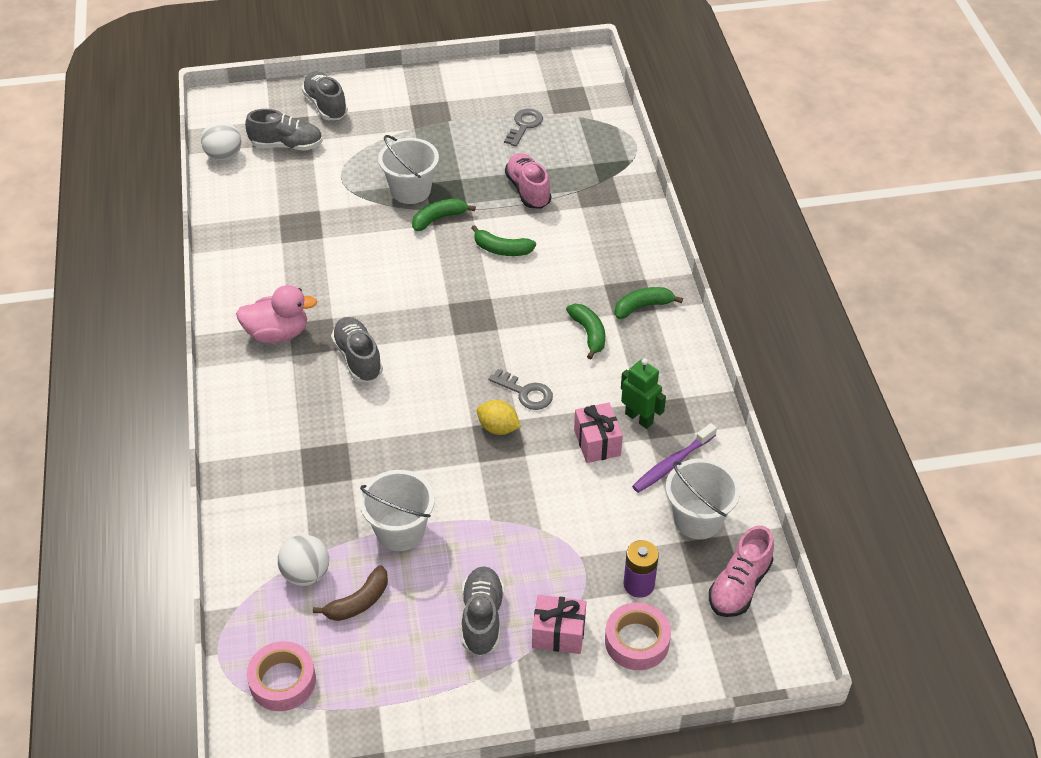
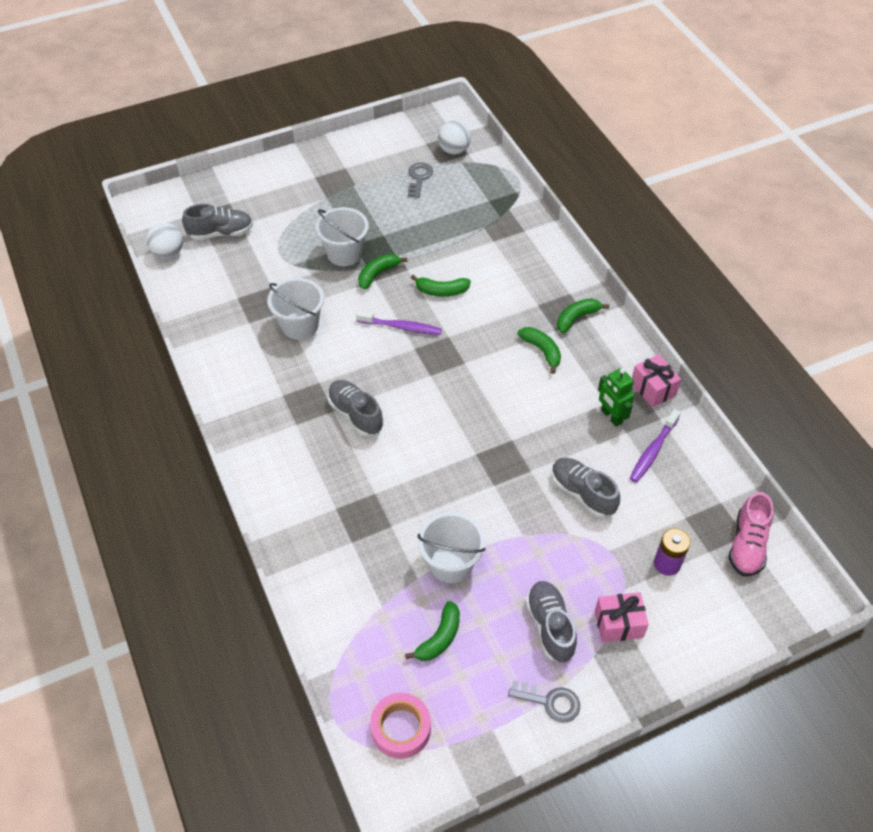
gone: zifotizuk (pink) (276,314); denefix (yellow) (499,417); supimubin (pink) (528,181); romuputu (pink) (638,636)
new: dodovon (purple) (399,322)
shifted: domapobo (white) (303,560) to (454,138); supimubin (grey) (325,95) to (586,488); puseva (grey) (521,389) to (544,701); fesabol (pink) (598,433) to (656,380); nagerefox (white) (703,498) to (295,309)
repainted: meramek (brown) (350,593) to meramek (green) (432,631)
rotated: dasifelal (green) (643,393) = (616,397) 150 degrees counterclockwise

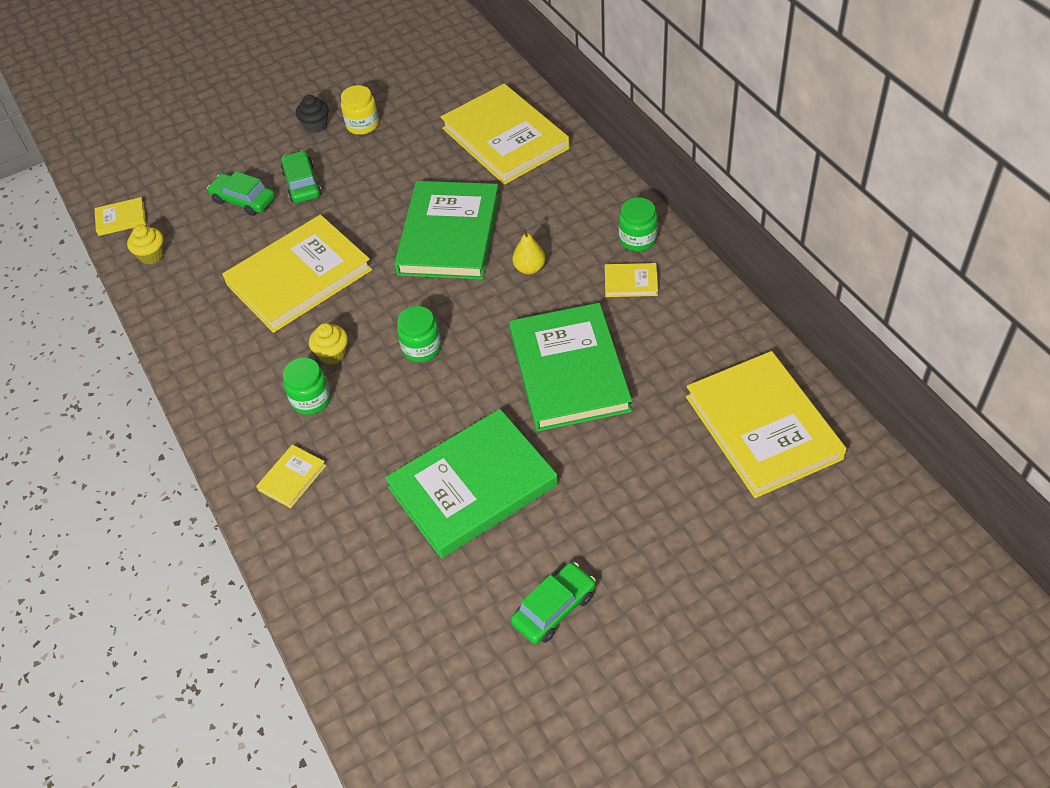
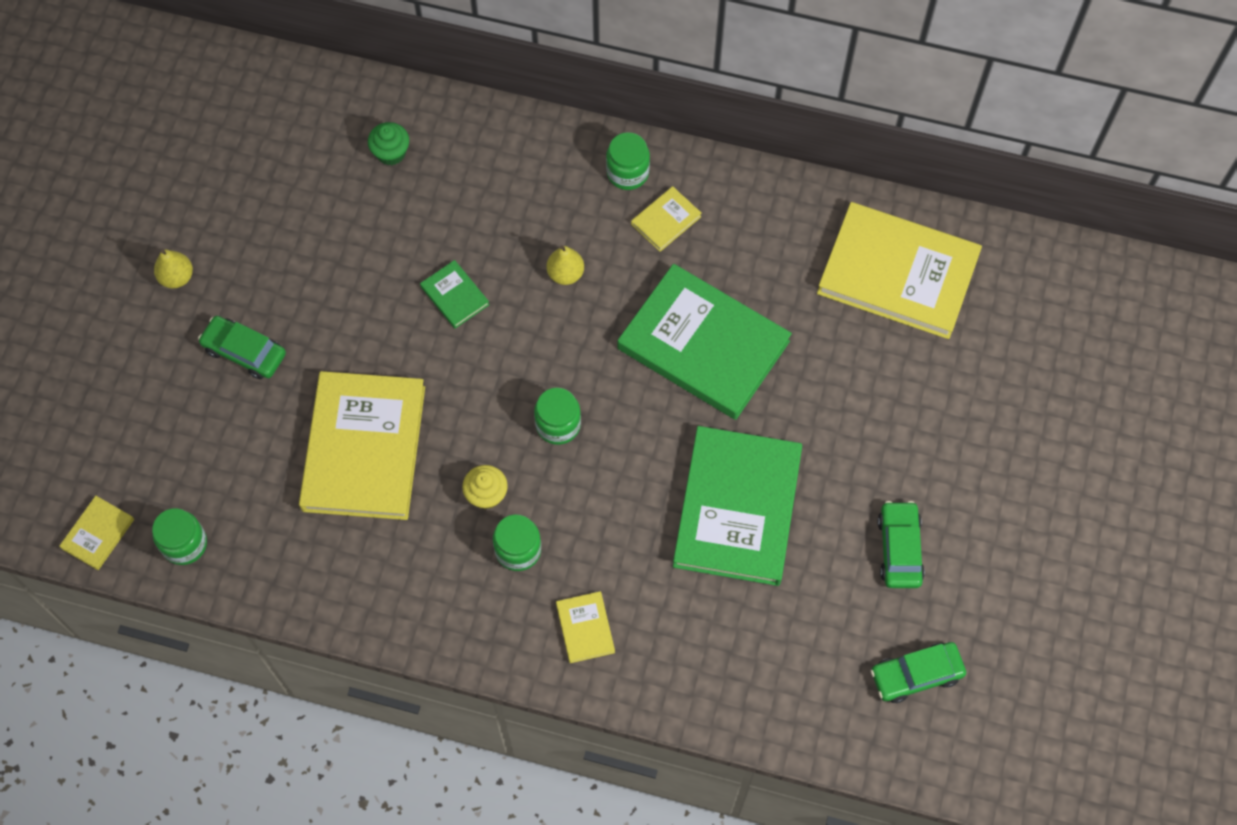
gone: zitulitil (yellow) (360,110)
shifted: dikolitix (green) (241,193) to (918,672)
swapped: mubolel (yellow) (145,244) to zitulitil (green) (179,536); mubolel (black) (312,114) to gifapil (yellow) (173,268); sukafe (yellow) (505,134) to mubolel (green) (388,143)
scaled: sukafe (green) (446,230) = (455,294) x0.42

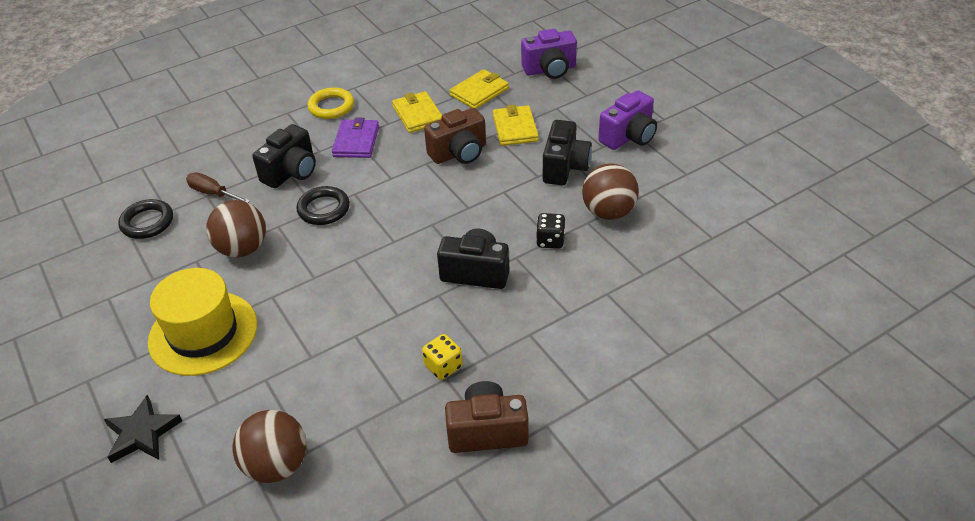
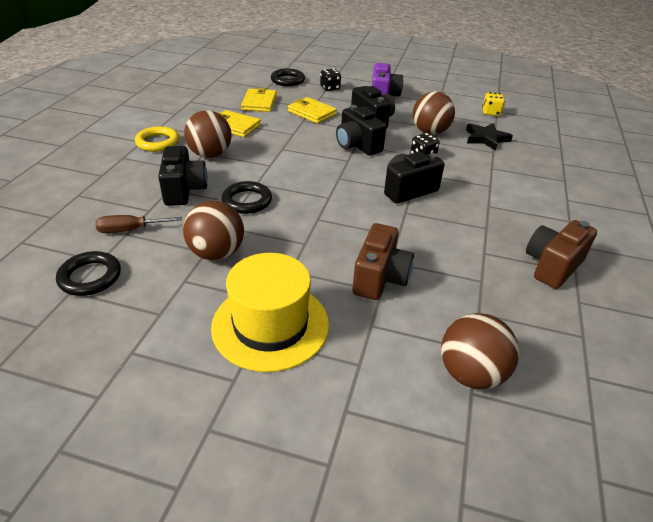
new: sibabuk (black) (330,80); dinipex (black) (361,130)
shifted: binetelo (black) (143,429) to (489,137); sibabuk (yellow) (442,357) to (493,104); dinipex (brown) (455,136) to (383,261)
swapped: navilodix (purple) (355,138) to domapobo (brown) (208,134); dinipex (purple) (549,54) to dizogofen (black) (288,77)

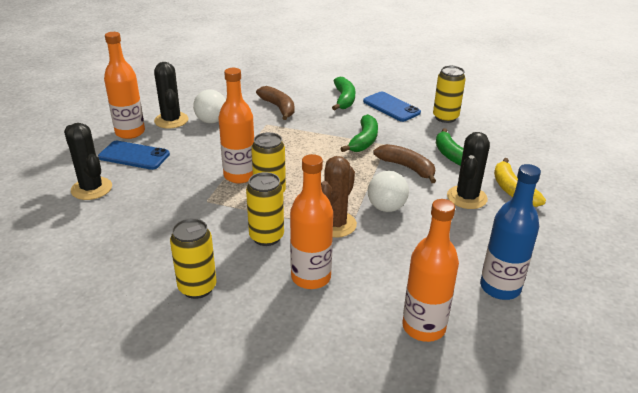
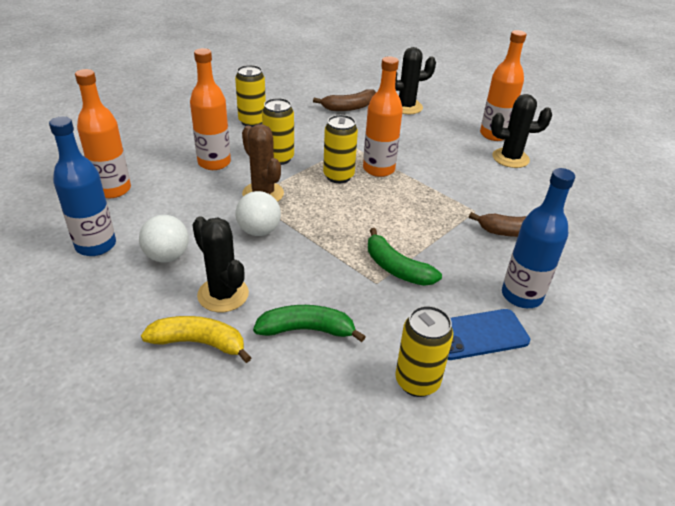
gone: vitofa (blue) (134,155)
shifted: domapobo (white) (209,106) to (164,239); meramek (brown) (404,163) to (344,100)
swapped: meramek (green) (343,93) to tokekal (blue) (538,238)

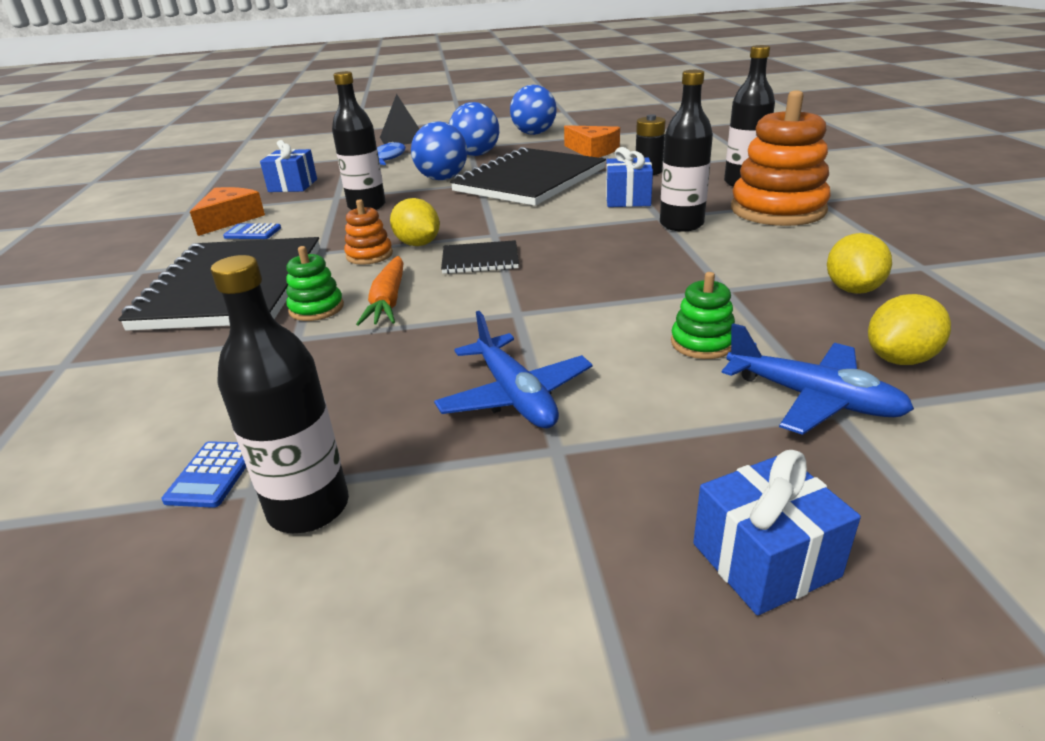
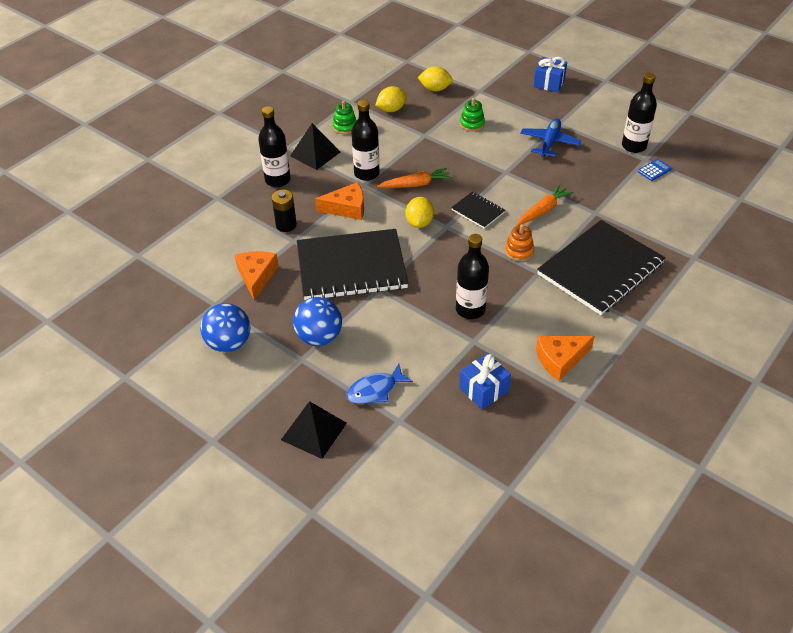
gone: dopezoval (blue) (252,231); domapobo (blue) (439,150); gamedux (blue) (817,379)
new: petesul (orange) (414,177)
shifted: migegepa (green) (315,283) to (344,117); denefix (yellow) (415,222) to (419,212)
swapped: fesabol (blue) (629,177) to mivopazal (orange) (339,201); migegepa (orange) (781,158) to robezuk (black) (315,146)

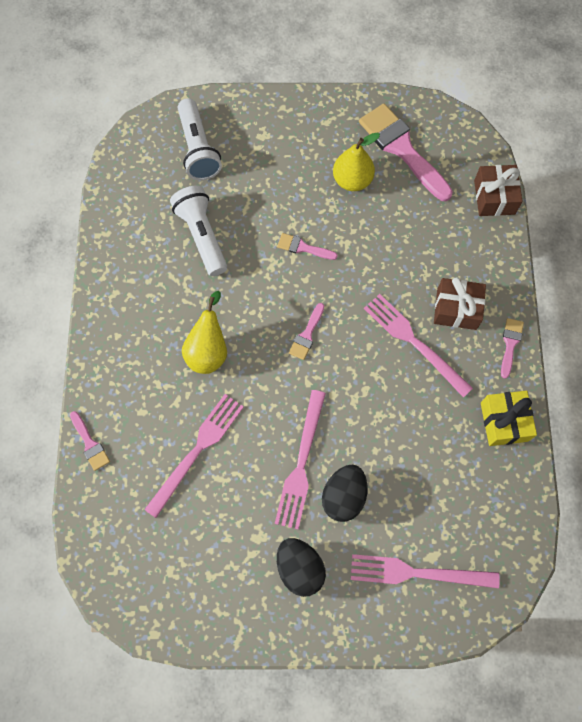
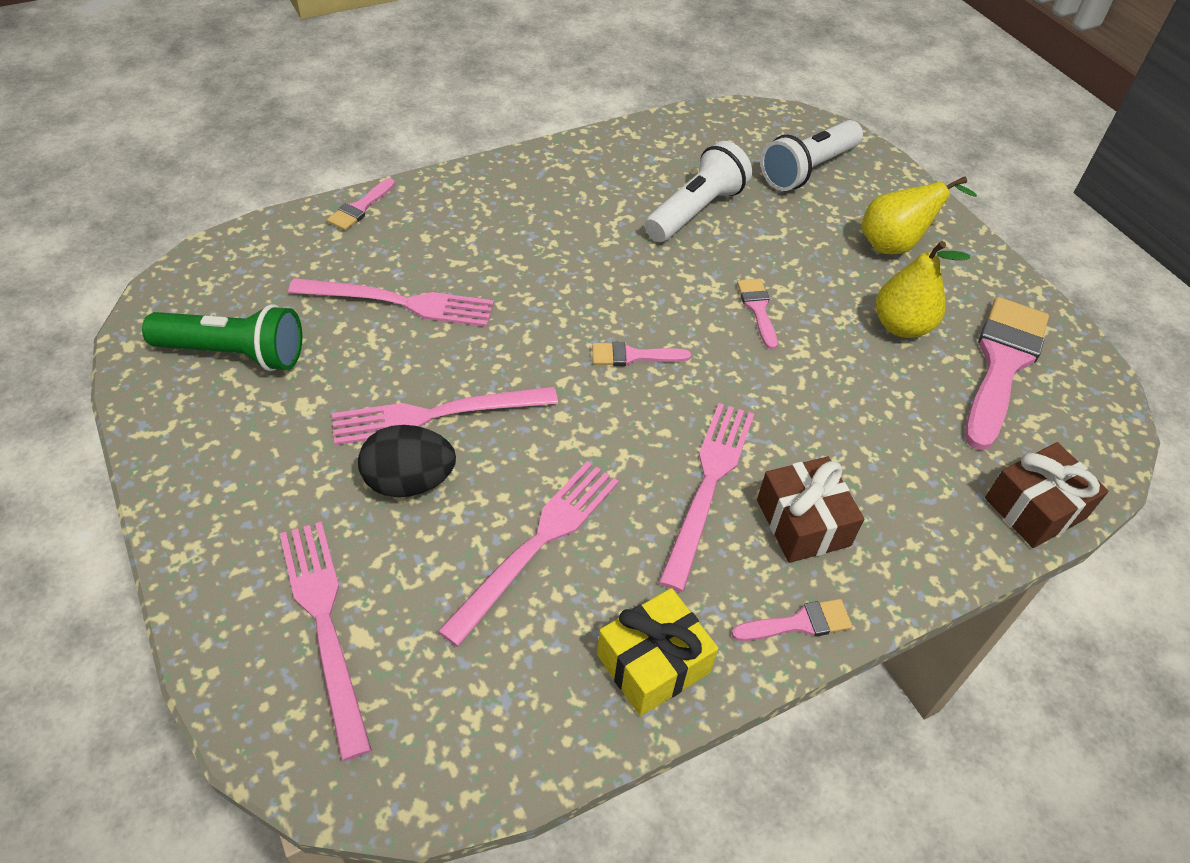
gone: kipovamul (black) (301,567)
new: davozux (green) (222,337); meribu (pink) (528,554)
shifted: gifapil (yellow) (204,332) to (919,215)

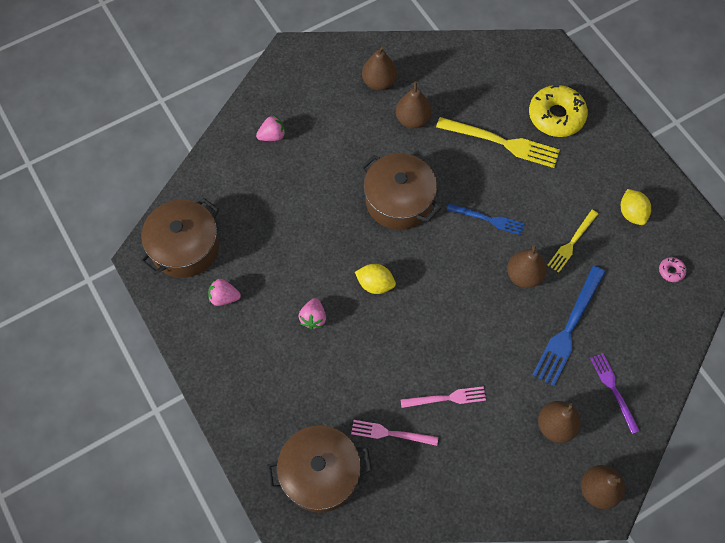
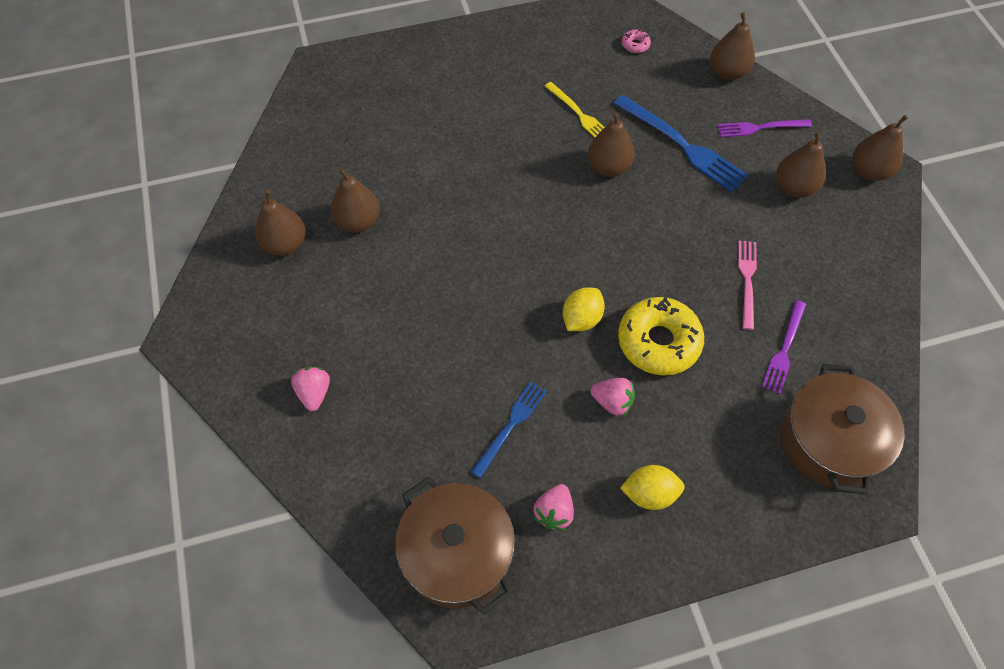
gone: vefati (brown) (400,191); meribu (yellow) (498,142)
new: gifapil (brown) (732,46)
shifted: meribu (blue) (486,219) to (509,429); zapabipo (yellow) (558,111) to (661,336); denefix (yellow) (636,207) to (652,487)
repainted: meribu (pink) (394,433) to meribu (purple) (784,347)

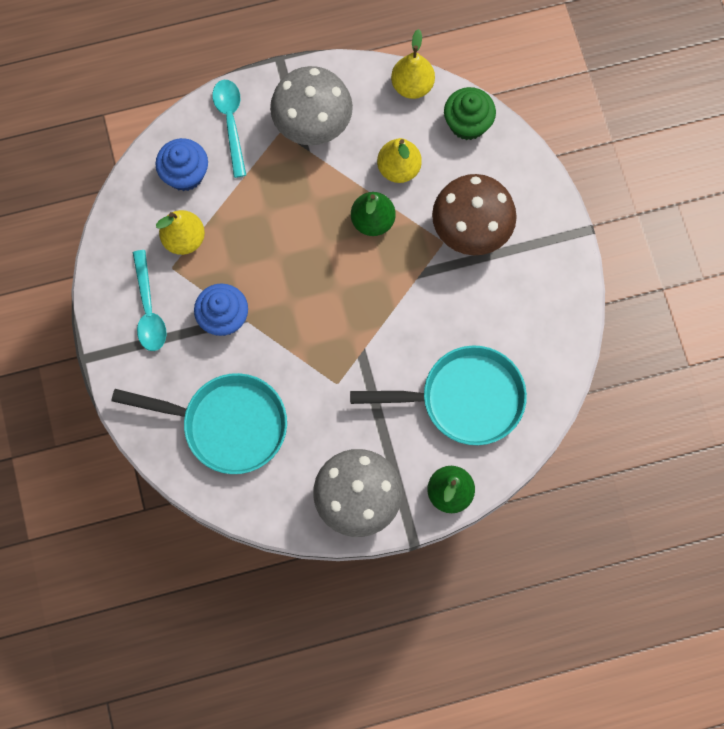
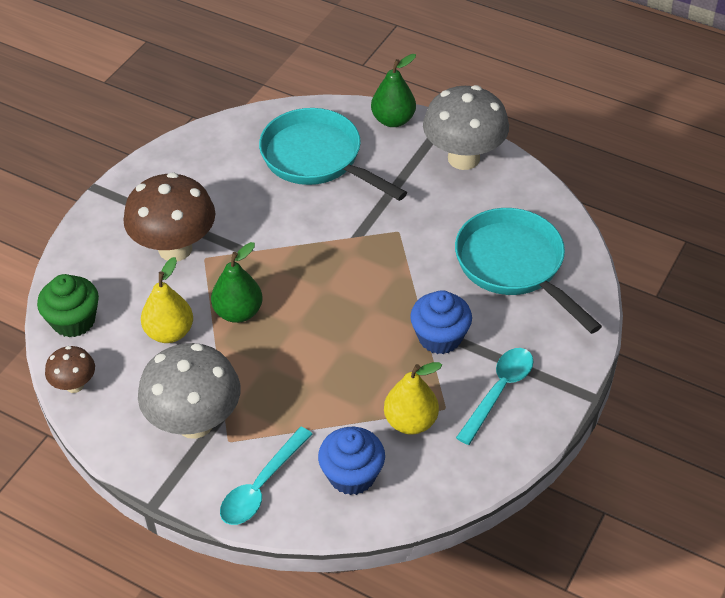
swapped: gifapil (yellow) (413,64) to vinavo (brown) (70,369)

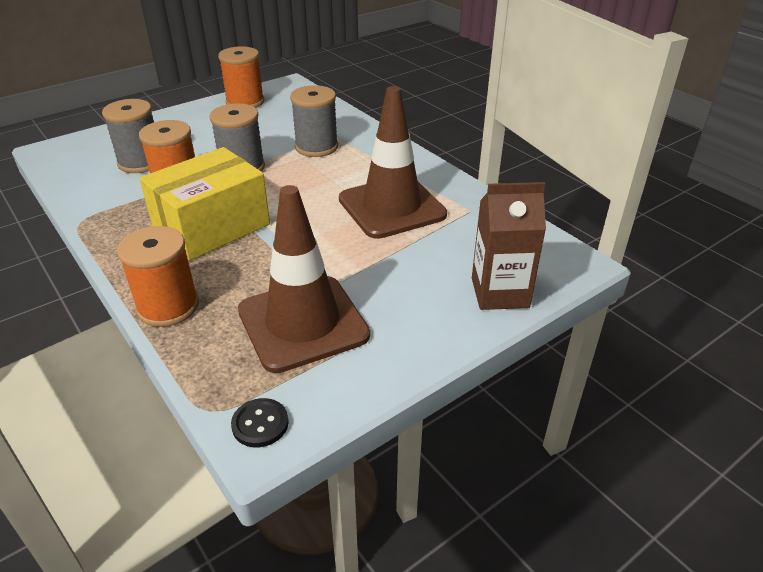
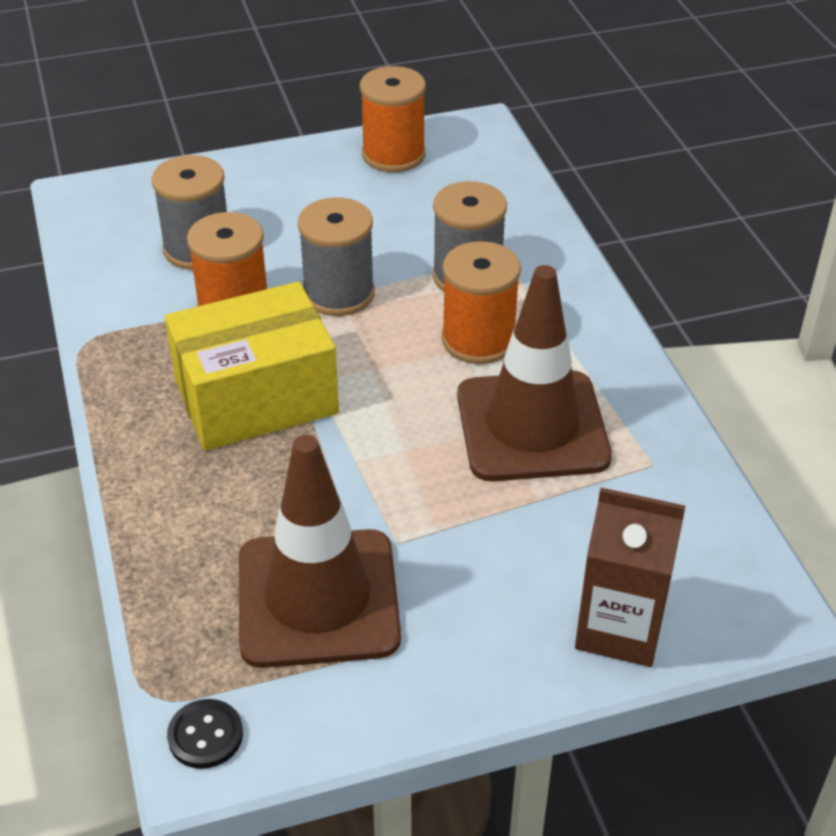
shifted: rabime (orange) (158,276) to (481,302)

